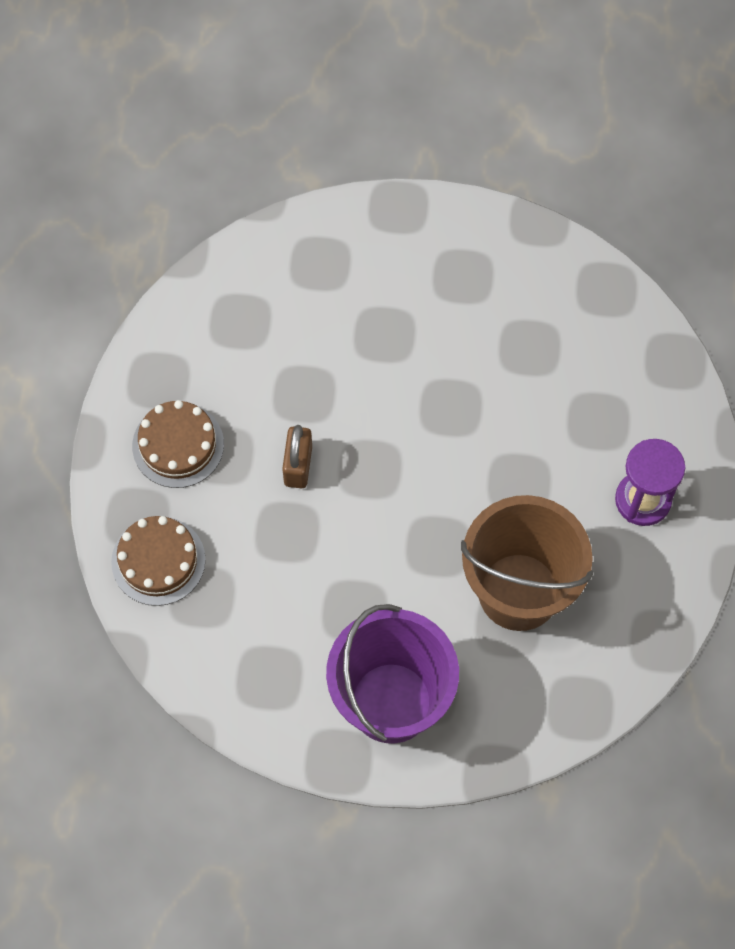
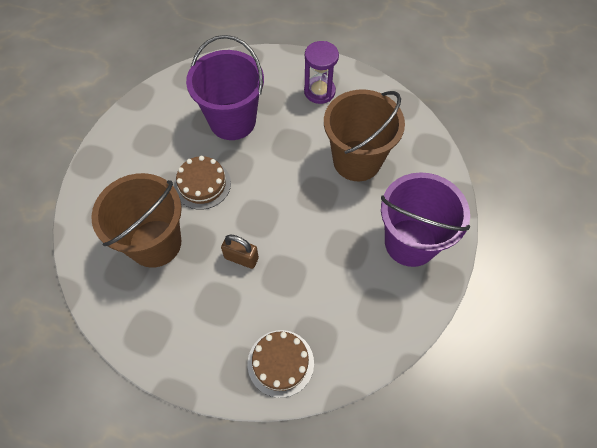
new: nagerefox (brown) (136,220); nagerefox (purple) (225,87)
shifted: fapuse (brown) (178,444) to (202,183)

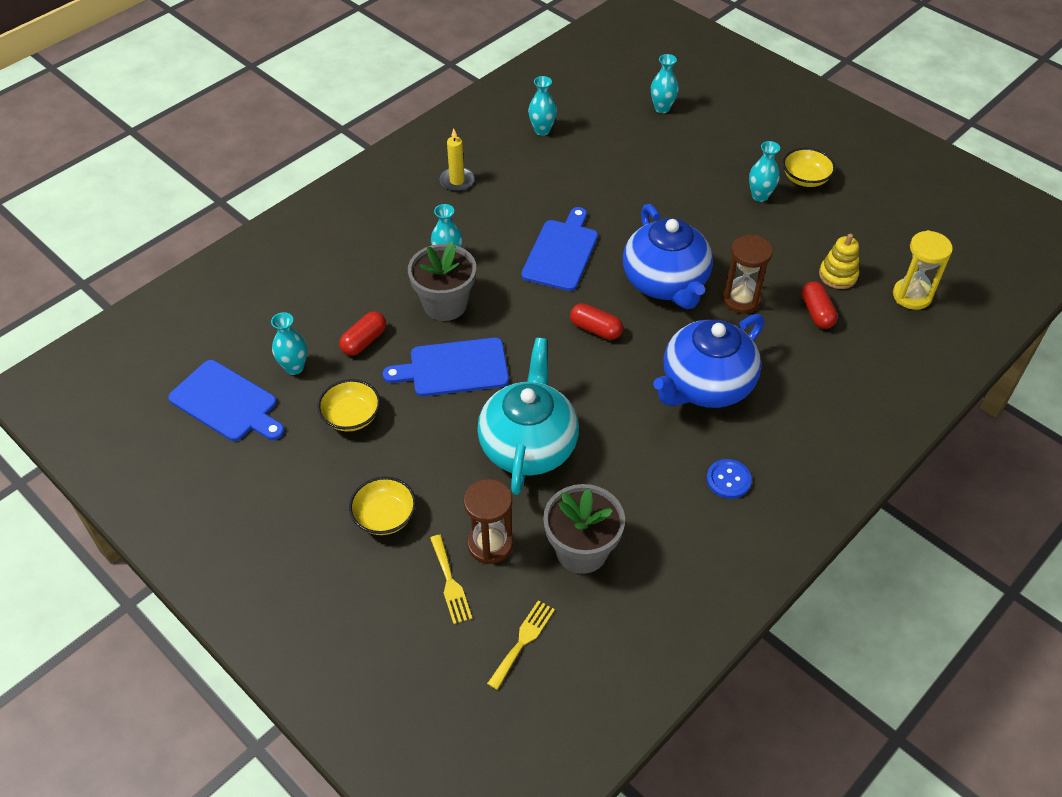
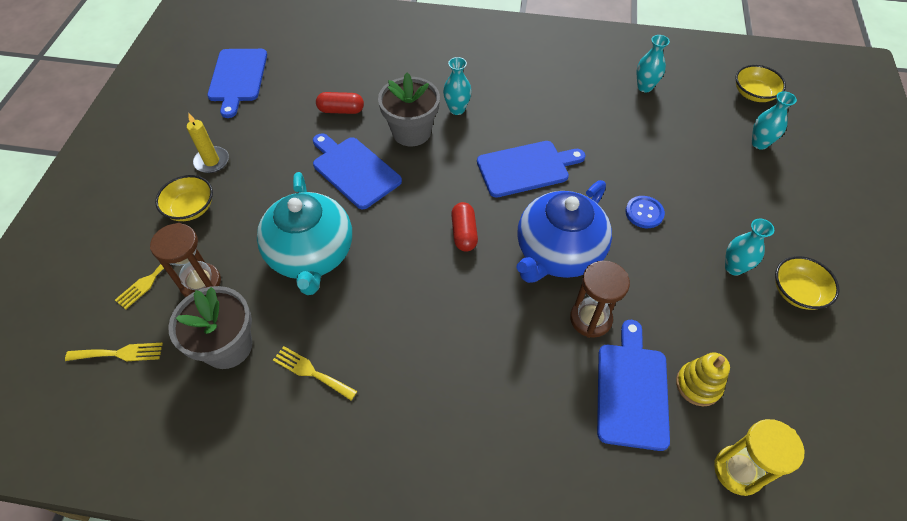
gone: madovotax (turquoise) (289,343); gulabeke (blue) (708,361)
new: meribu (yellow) (315,373)
shifted: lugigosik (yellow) (348,405) to (760,83); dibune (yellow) (457,160) to (208,143); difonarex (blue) (729,479) to (645,212)
swapped: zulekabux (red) (820,305) to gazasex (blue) (633,385)
rotated: gulabeke (turquoise) (528,416) = (304,233) 105 degrees clockwise

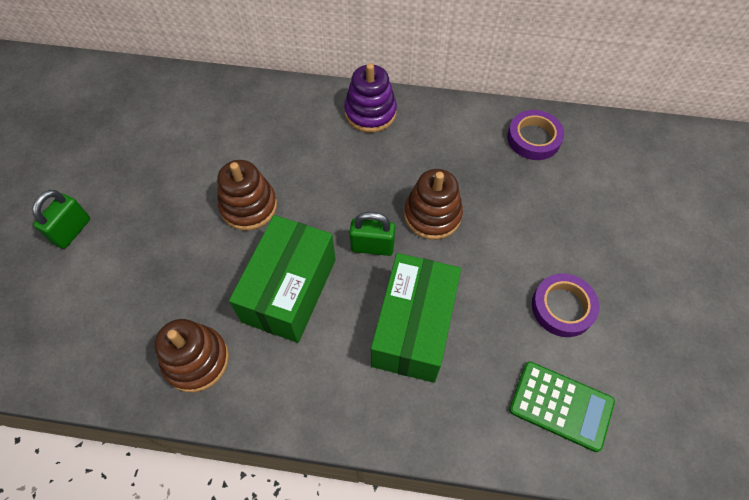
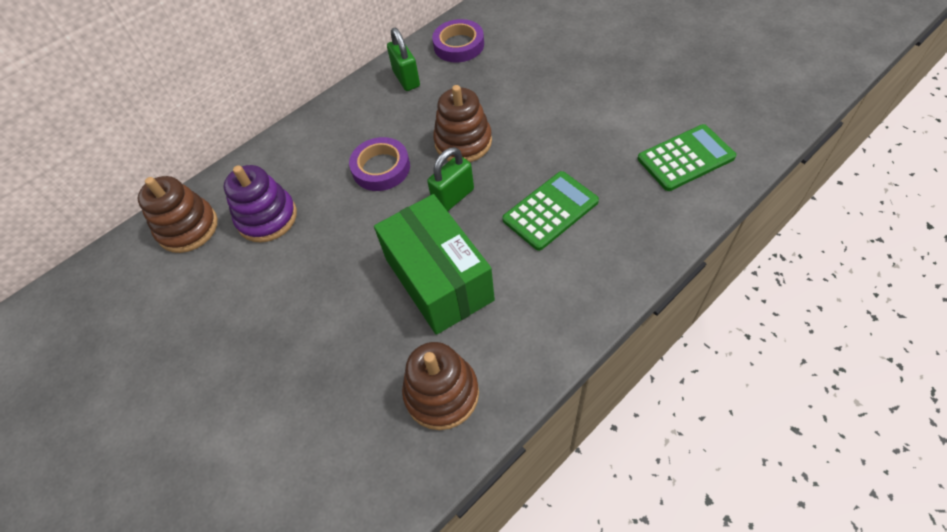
shifted: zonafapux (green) (61,219) to (403,59); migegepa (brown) (247,195) to (178,214); migegepa (purple) (370,98) to (260,203); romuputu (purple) (566,305) to (379,164)
swapped: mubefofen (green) (416,318) to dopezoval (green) (550,211)

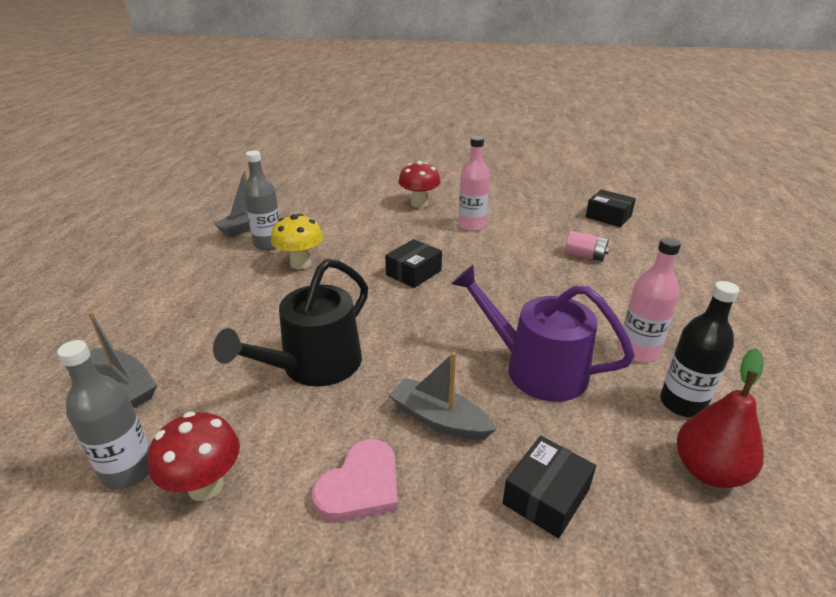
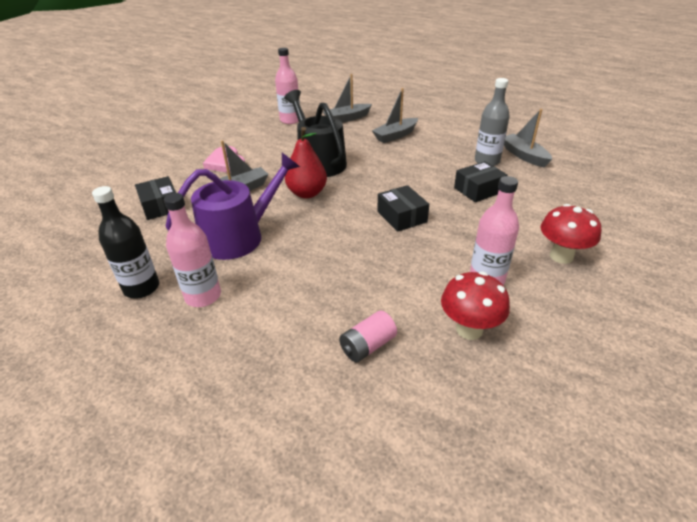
gone: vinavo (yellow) (297,241)
new: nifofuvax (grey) (395,115)
shifted: vinavo (red) (194,456) to (475,305); mubefofen (black) (611,208) to (481,181); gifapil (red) (720,418) to (306,162)
repainted: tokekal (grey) (103,415) to tokekal (pink) (287,86)

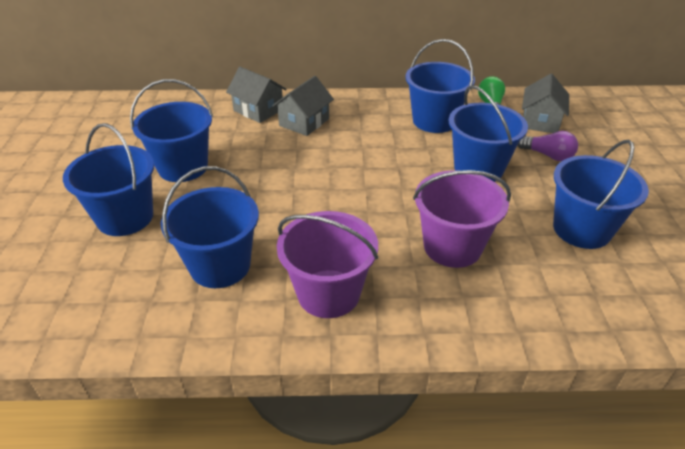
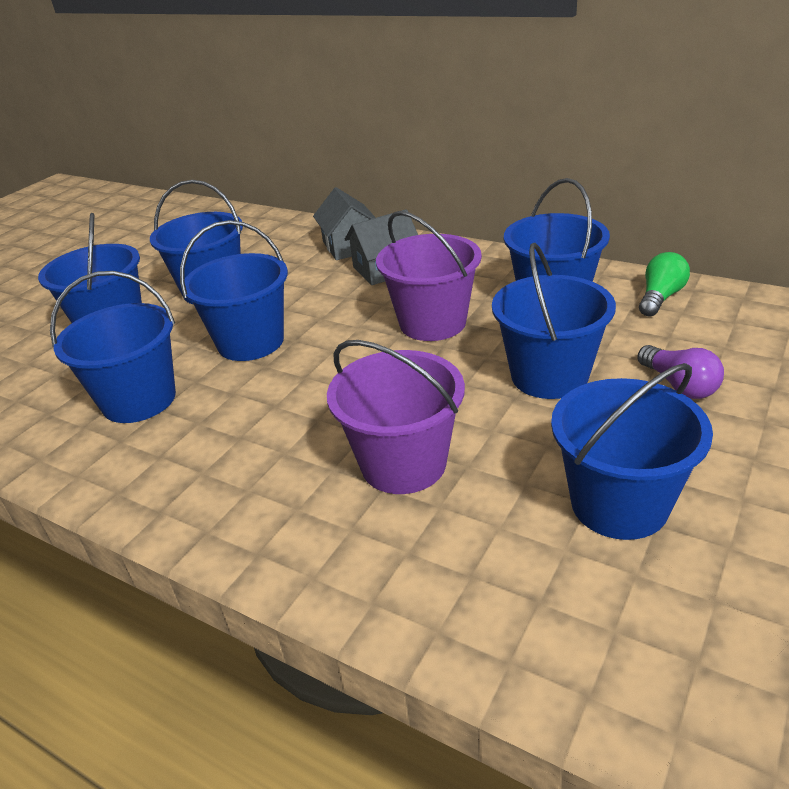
gone: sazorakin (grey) (545,103)
new: nagerefox (blue) (234,290)
shifted: nagerefox (purple) (327,264) to (429,276)

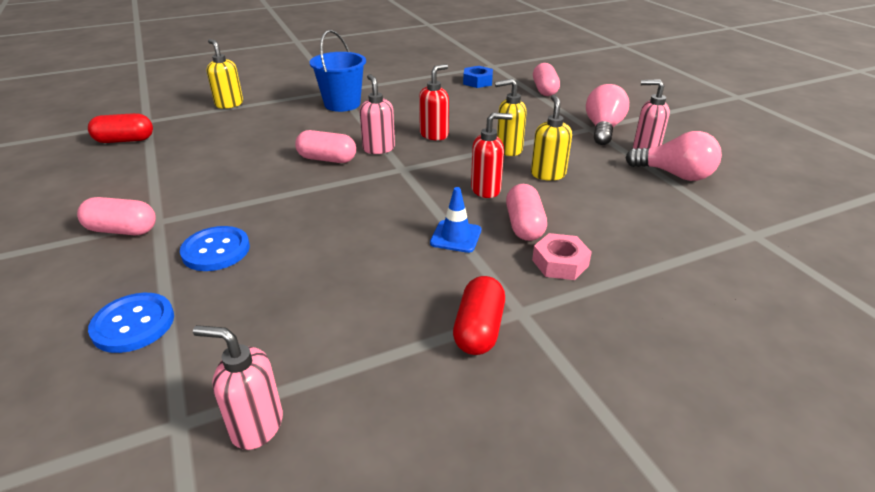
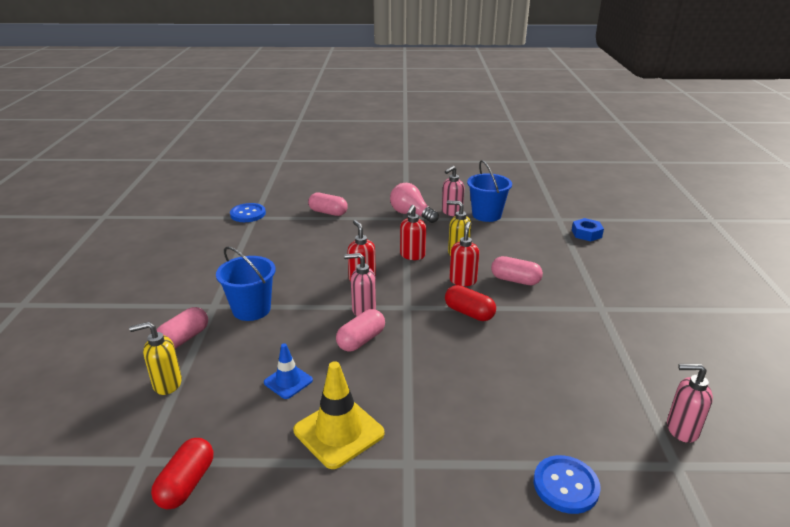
gone: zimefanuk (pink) (562,256)
new: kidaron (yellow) (339,415)
shifted: zulekabux (pink) (116,216) to (182,328); difonarex (blue) (215,248) to (248,212); kidaron (blue) (455,220) to (288,371); zulekabux (red) (479,315) to (470,303); zimefanuk (blue) (478,77) to (588,230)
swapped: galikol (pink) (673,156) to nagerefox (blue) (489,191)
repainted: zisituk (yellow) (511,117) to zisituk (red) (413,232)
rotated: zisituk (pink) (238,387) = (690,403) 60 degrees clockwise

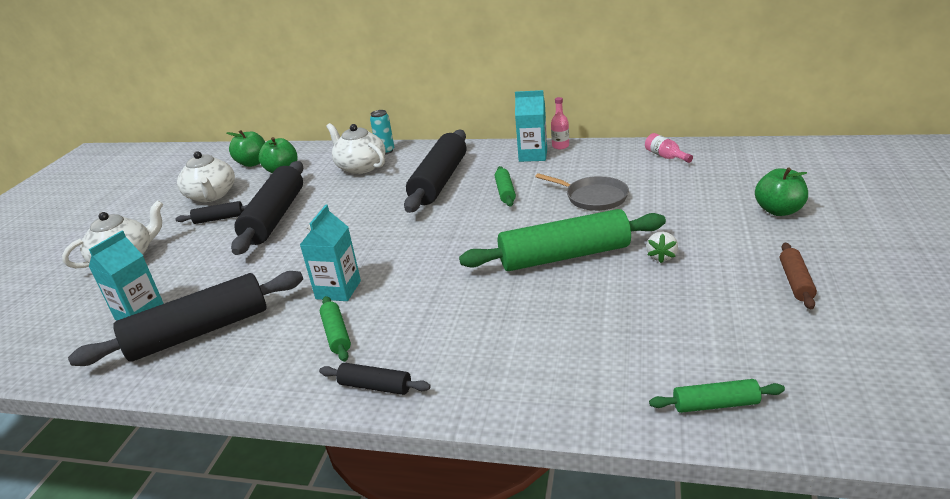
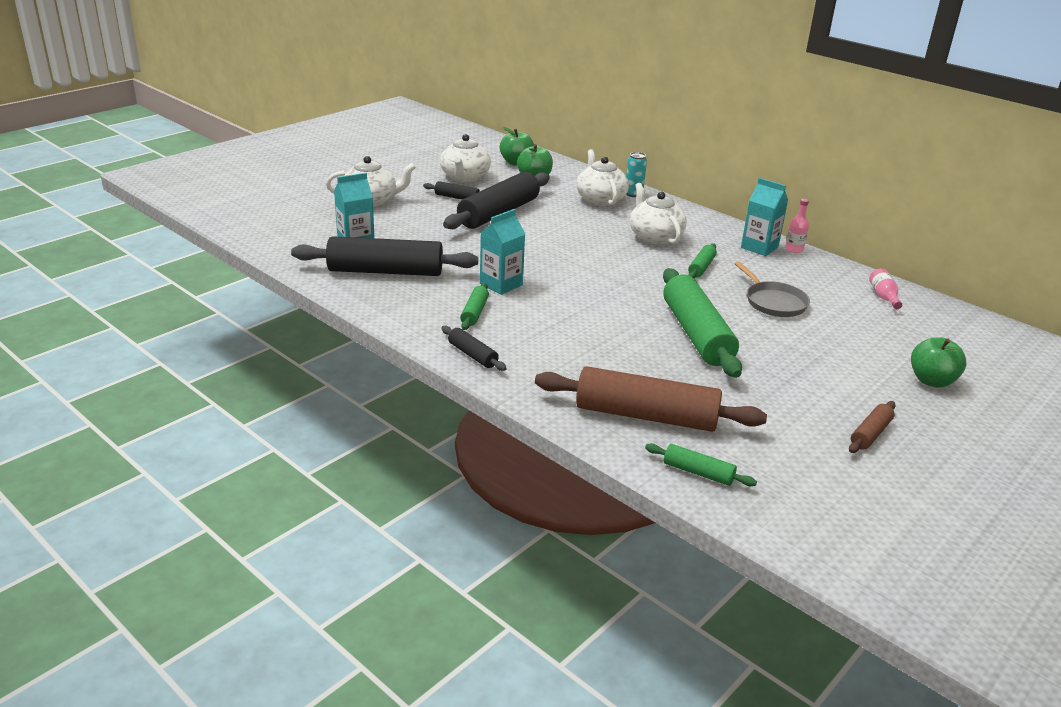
gone: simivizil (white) (662,247)
new: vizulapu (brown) (651,399)
swapped: vizulapu (black) (435,171) to gulabeke (white) (658,214)
rotated: vizulapu (green) (562,240) = (702,323) 60 degrees clockwise

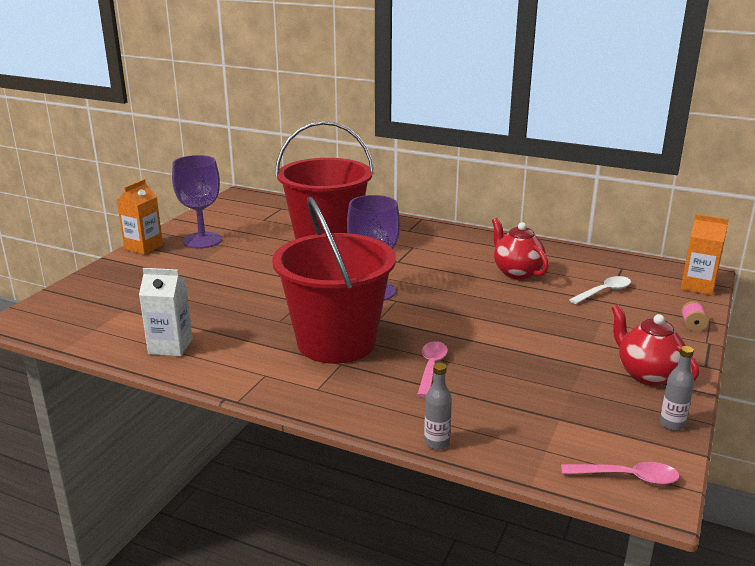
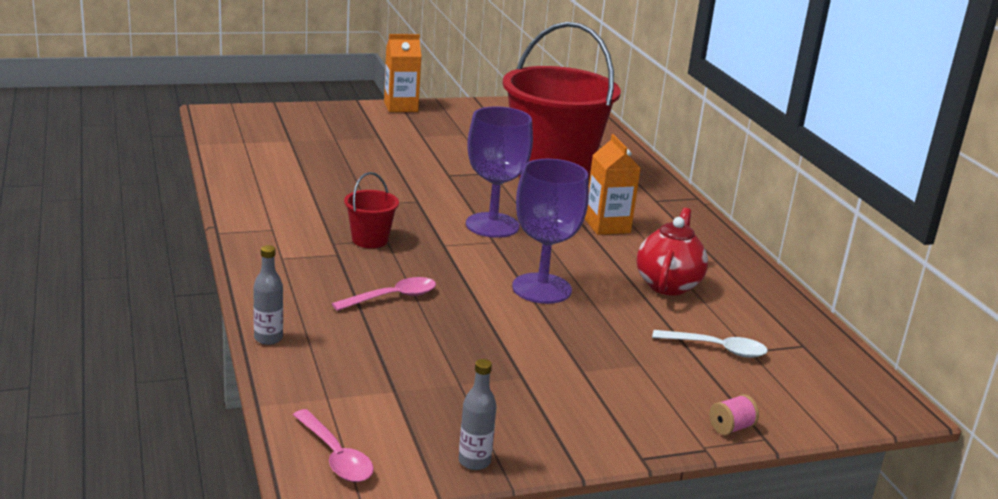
gone: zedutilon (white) (166,312); gulabeke (red) (655,345)
shifted: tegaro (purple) (197,202) to (550,231); zedutilon (orange) (705,254) to (613,184)
scaled: nagerefox (red) (334,280) = (371,210) x0.40

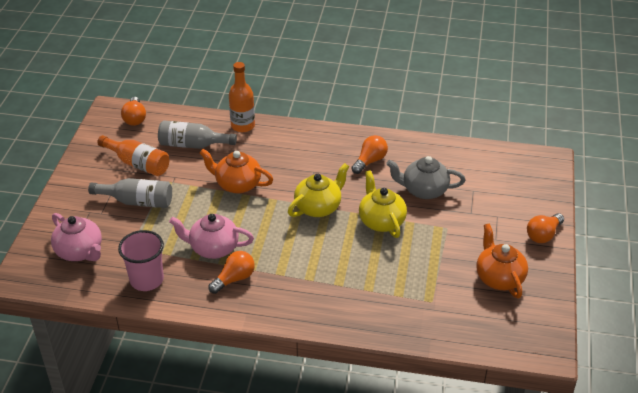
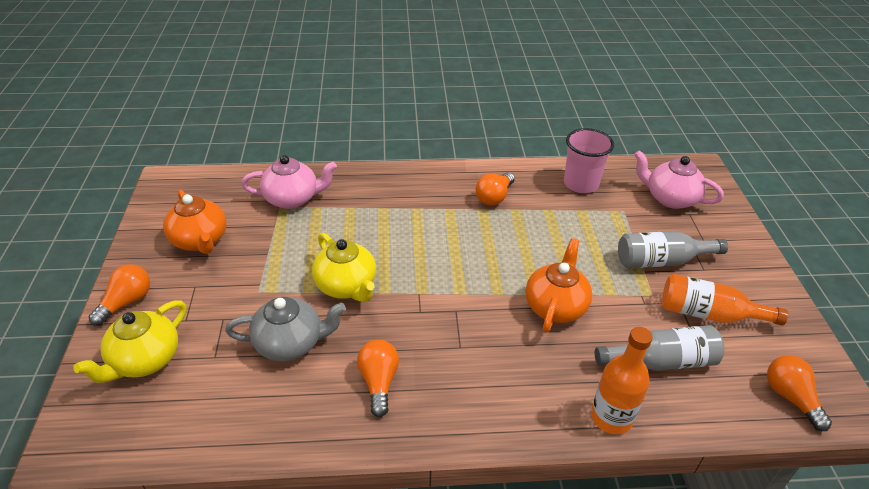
shifted: gulabeke (pink) (211,236) to (289,182); gulabeke (yellow) (318,190) to (129,341)
rotated: gulabeke (orange) (236,171) = (559,285) 75 degrees counterclockwise; galikol (orange) (369,154) = (378,378) 150 degrees clockwise

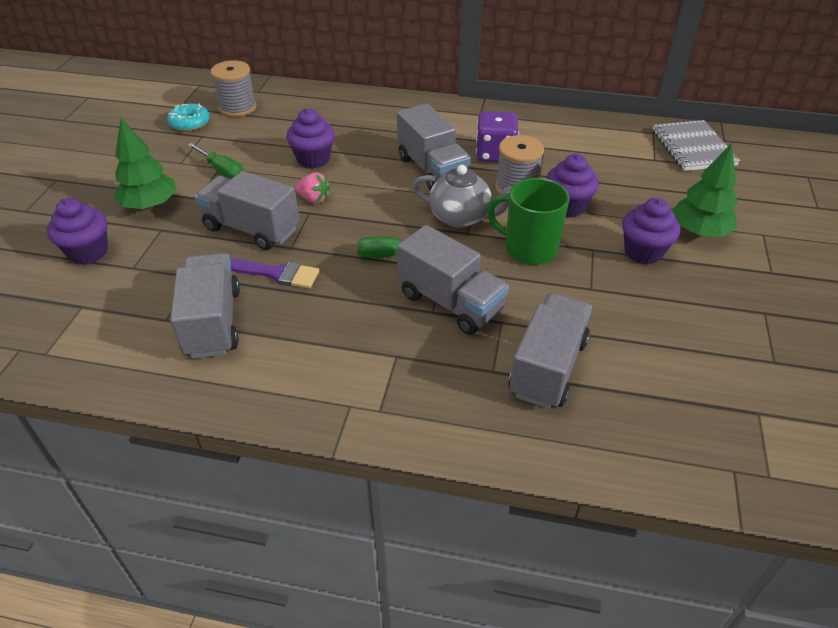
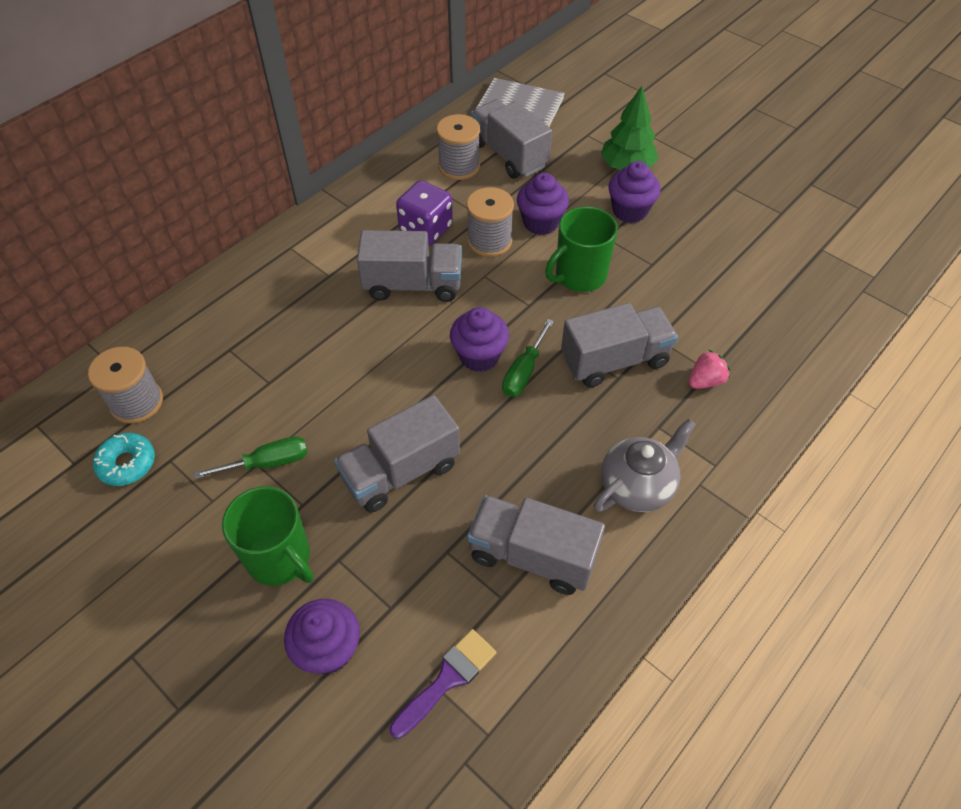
new: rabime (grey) (458,147)
shifted: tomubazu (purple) (274,273) to (443,684); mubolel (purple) (310,138) to (479,339); simivizil (pink) (312,188) to (709,369); gulabeke (grey) (462,196) to (645,465); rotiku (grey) (550,351) to (511,138)
swapped: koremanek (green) (145,164) to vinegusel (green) (268,536)

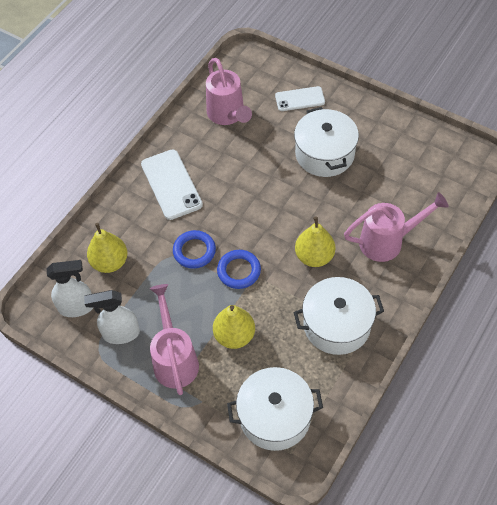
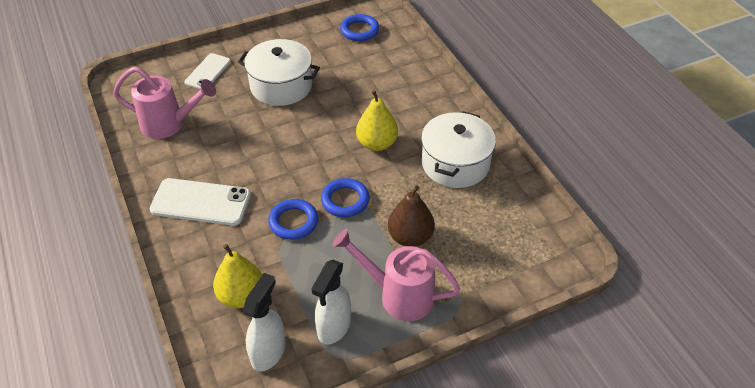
gone: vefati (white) (275,409); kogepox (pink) (396,227)
new: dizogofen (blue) (359,27)
repainted: gifapil (yellow) (234,327) to gifapil (brown) (411,216)

